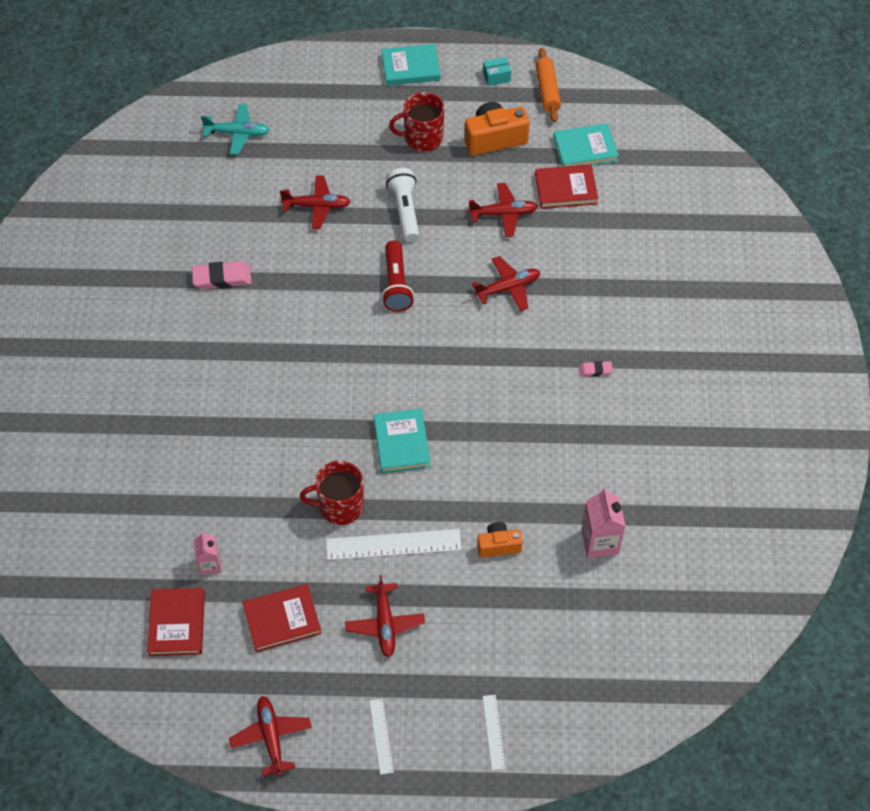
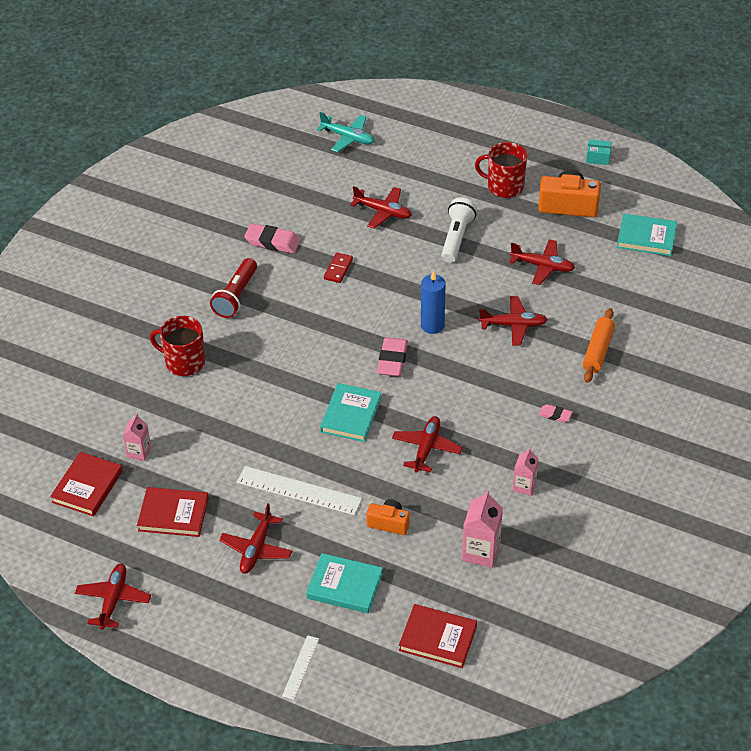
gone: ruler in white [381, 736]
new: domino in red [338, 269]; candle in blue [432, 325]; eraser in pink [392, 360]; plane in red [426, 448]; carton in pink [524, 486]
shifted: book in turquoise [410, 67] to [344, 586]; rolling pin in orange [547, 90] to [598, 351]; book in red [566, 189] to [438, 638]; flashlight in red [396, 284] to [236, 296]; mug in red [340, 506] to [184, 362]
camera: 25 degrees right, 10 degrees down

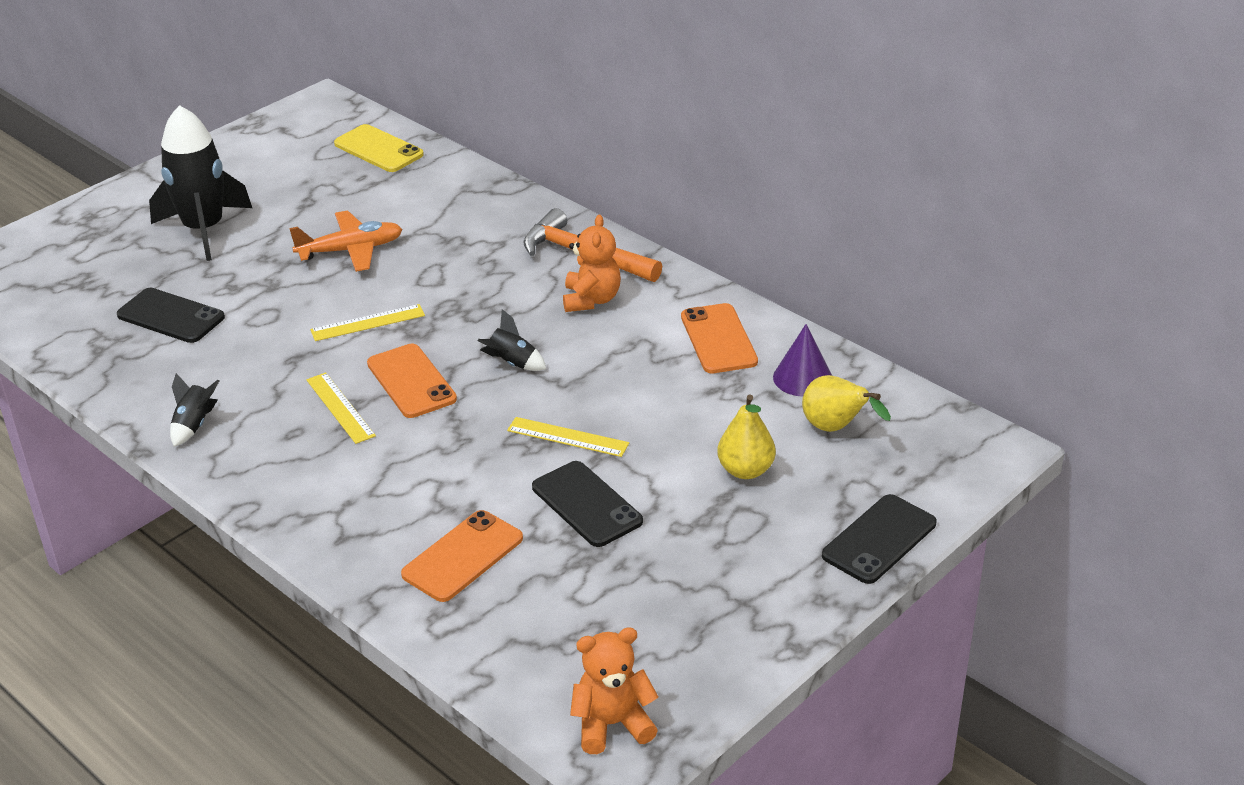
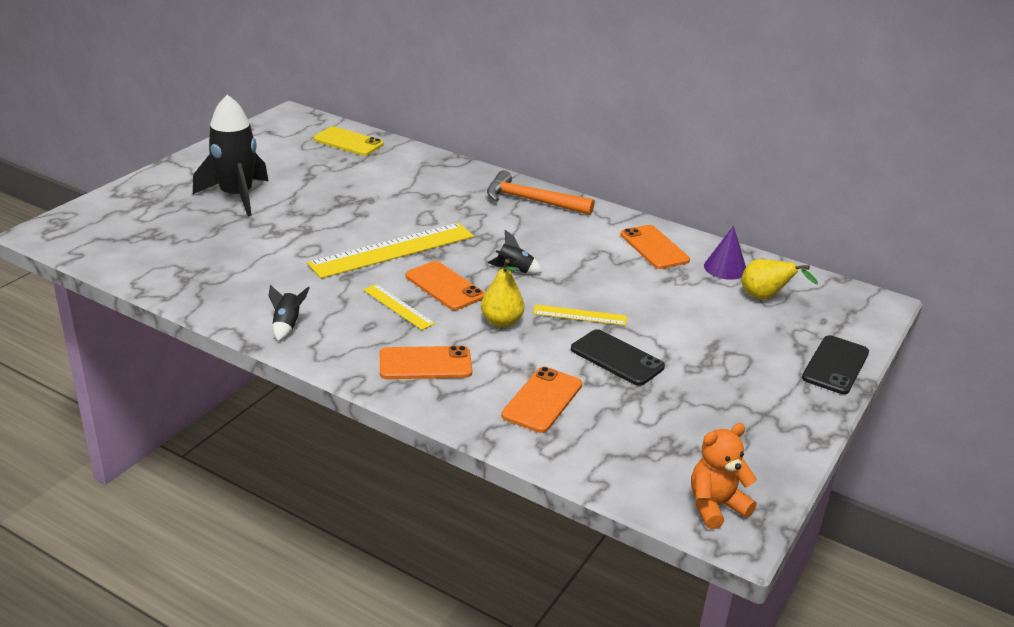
gone: plane in orange [351, 250]; teddy bear in orange [591, 300]; phone in black [171, 316]
new: phone in orange [425, 364]
shifted: pear in yellow [745, 470] to [501, 322]
scaled: ruler in yellow [368, 323] = [393, 250] x2.00
camera: 15 degrees left, 5 degrees down

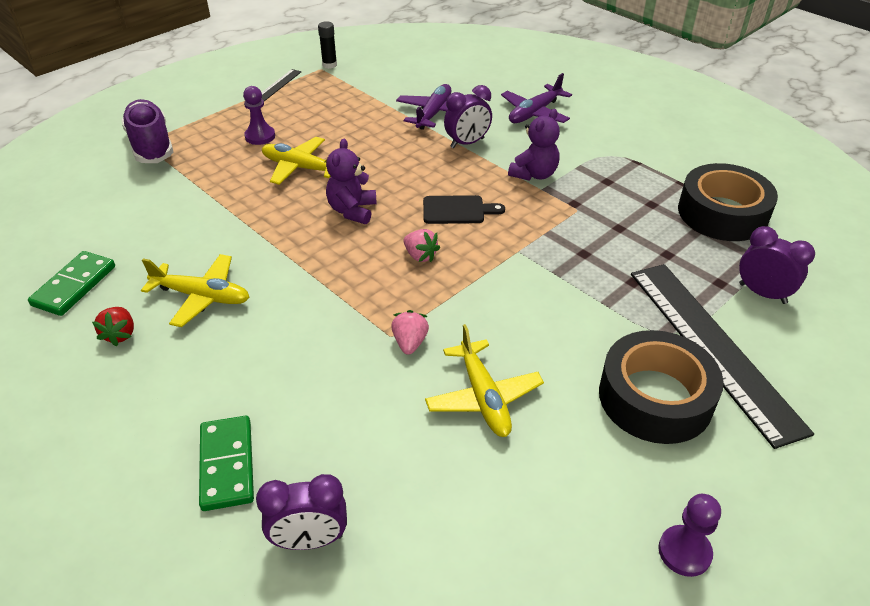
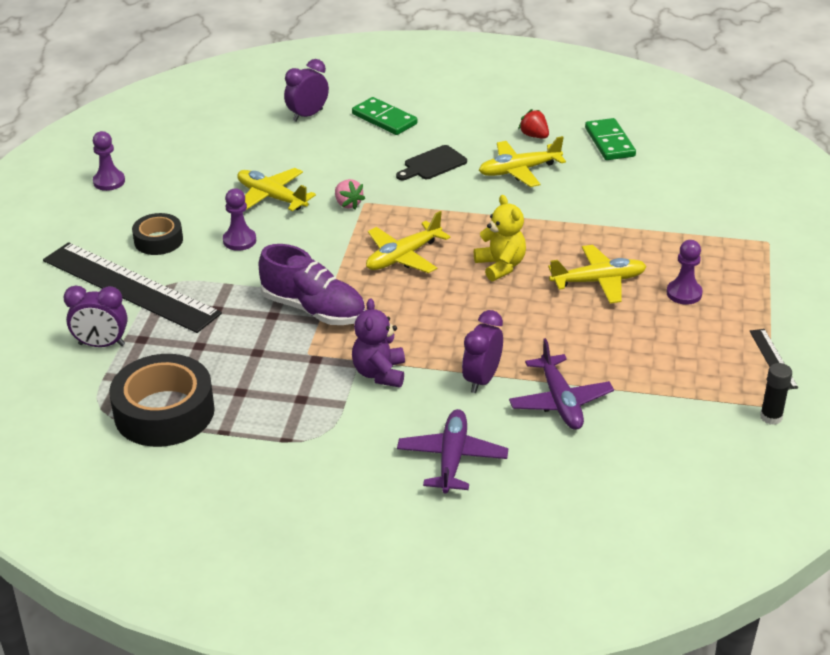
new: pawn in purple [239, 240]
shifted: shoe in purple [151, 145] to [314, 309]; cutting board in black [457, 210] to [432, 164]
swapped: strawberry in pink [420, 256] to plane in yellow [403, 257]
repainted: teddy bear in purple [352, 211] to teddy bear in yellow [500, 266]
scaled: tape in black [655, 397] = [158, 240] x0.57
camera: 145 degrees right, 5 degrees down

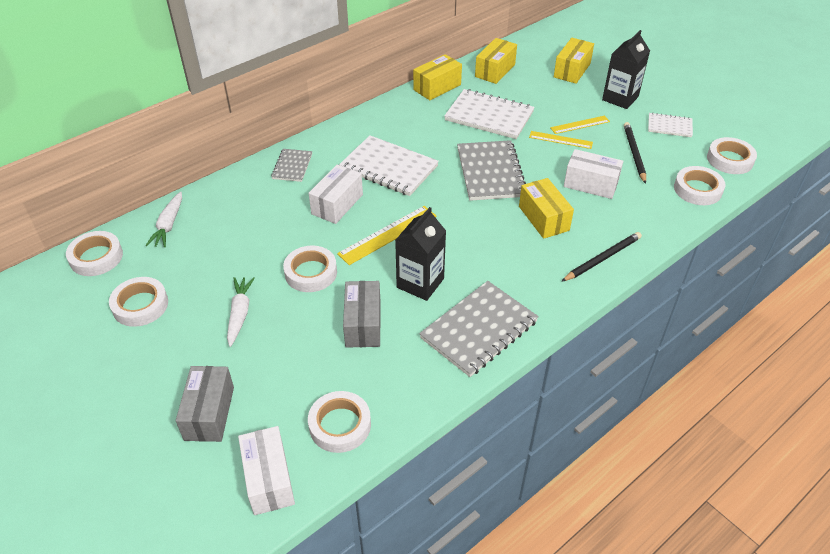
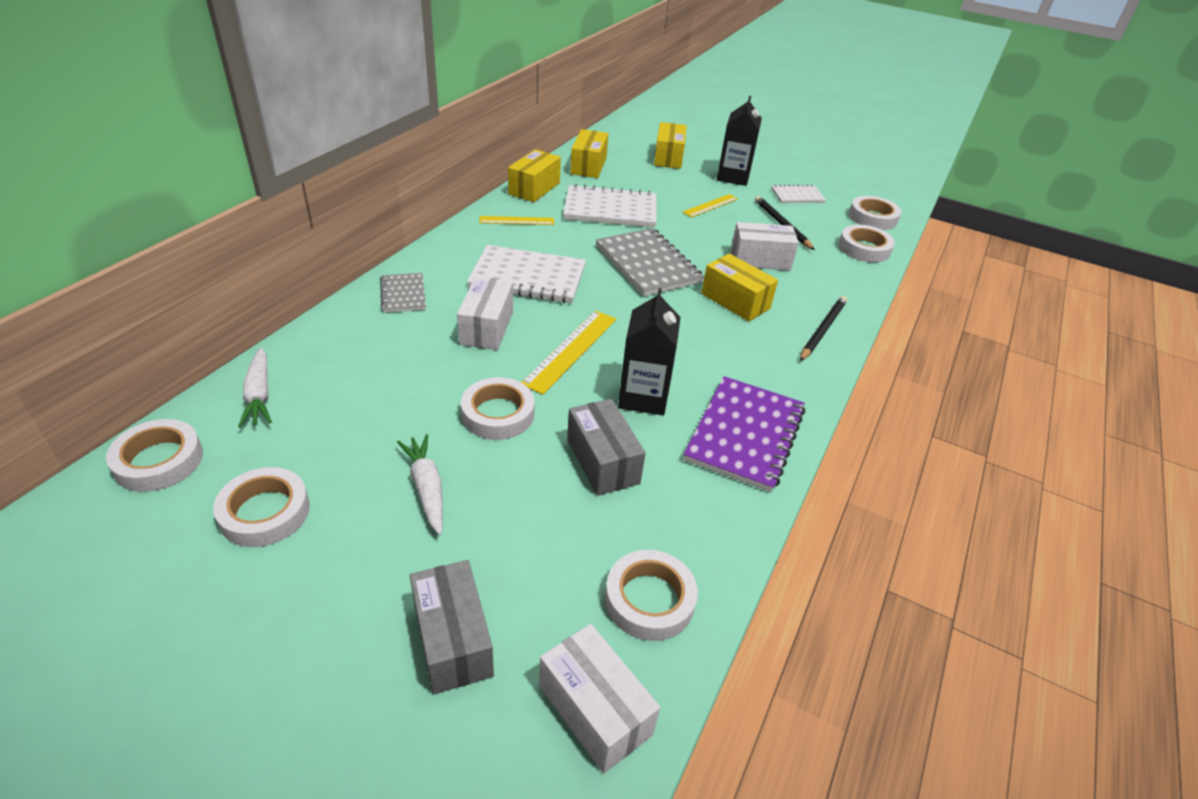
shifted: ruler in yellow [560, 140] to [516, 220]
repainted: notebook in grey [479, 330] to notebook in purple [745, 435]
camera: 25 degrees left, 5 degrees down

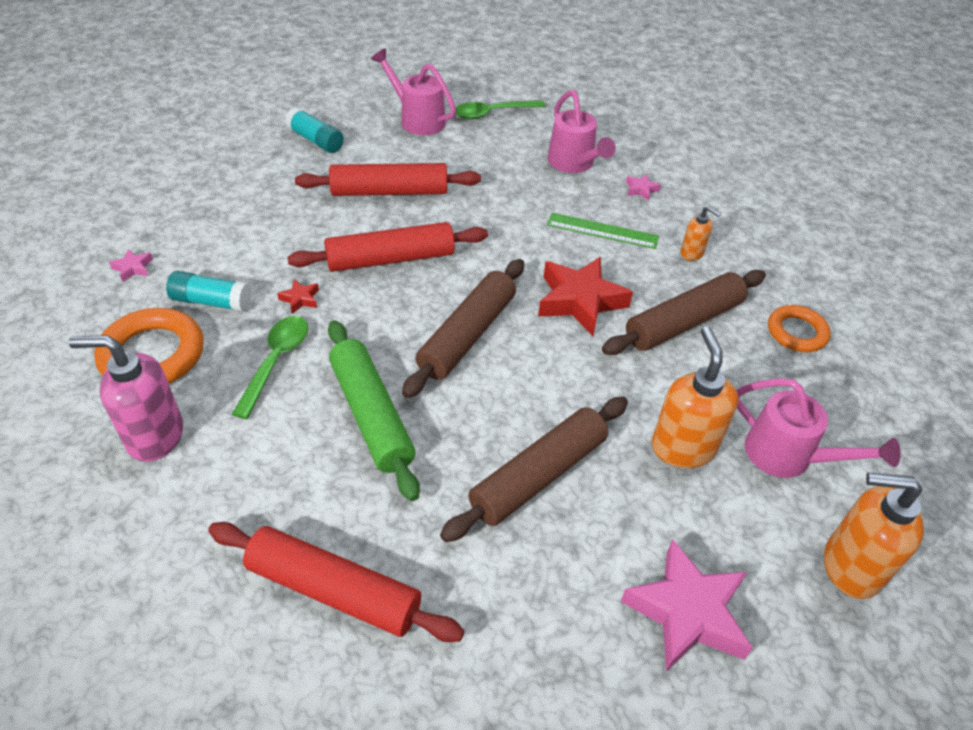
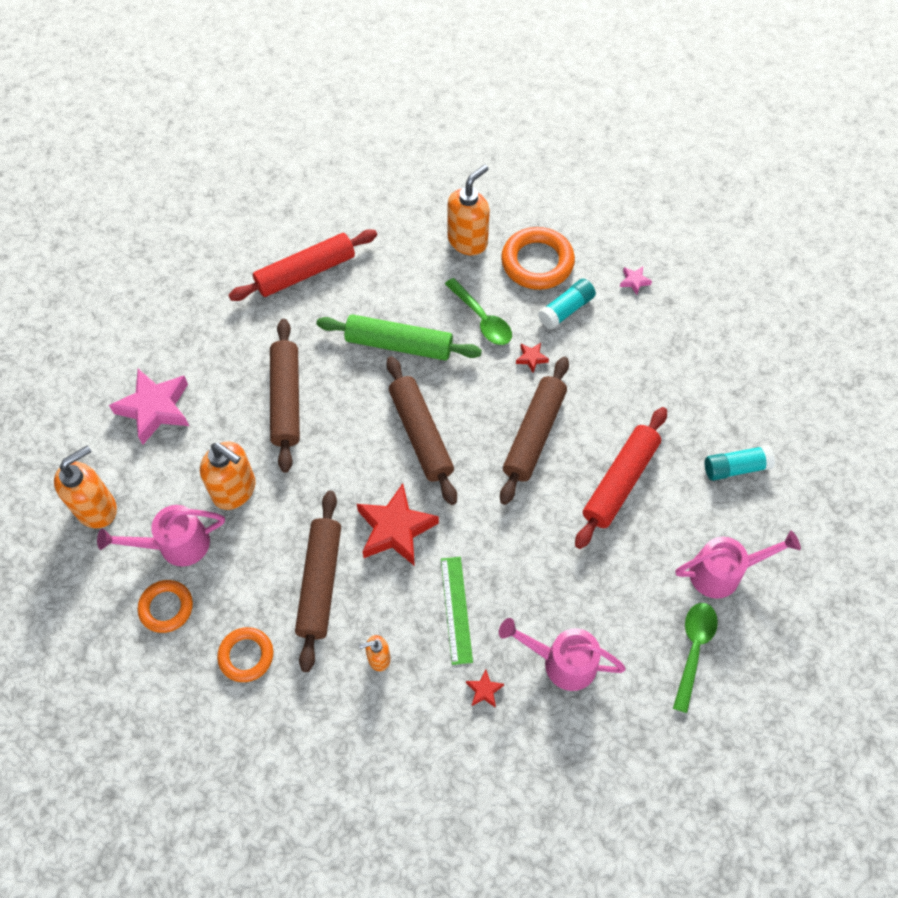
new: ring in orange [166, 607]
repainted: star in pink [641, 190] to star in red [484, 690]; rolling pin in red [390, 259] to rolling pin in brown [534, 434]; soap dispenser in pink [154, 436] to soap dispenser in orange [468, 241]
rotated: ruler in green [602, 231] = [456, 609] 60 degrees counterclockwise
camera: 130 degrees right, 15 degrees up

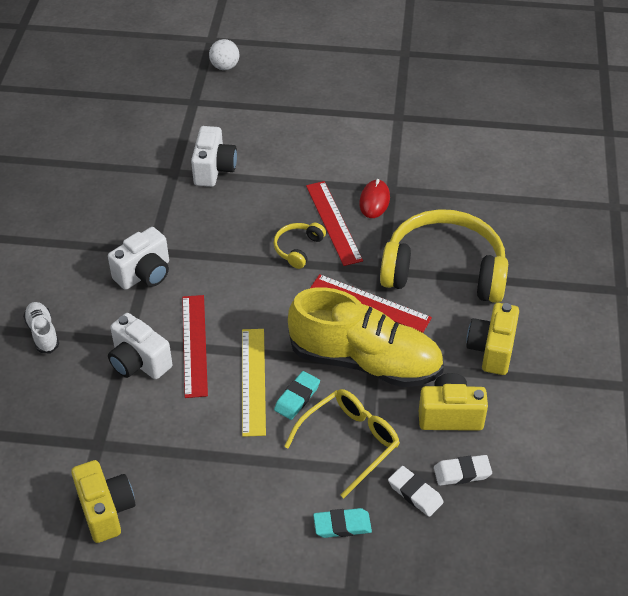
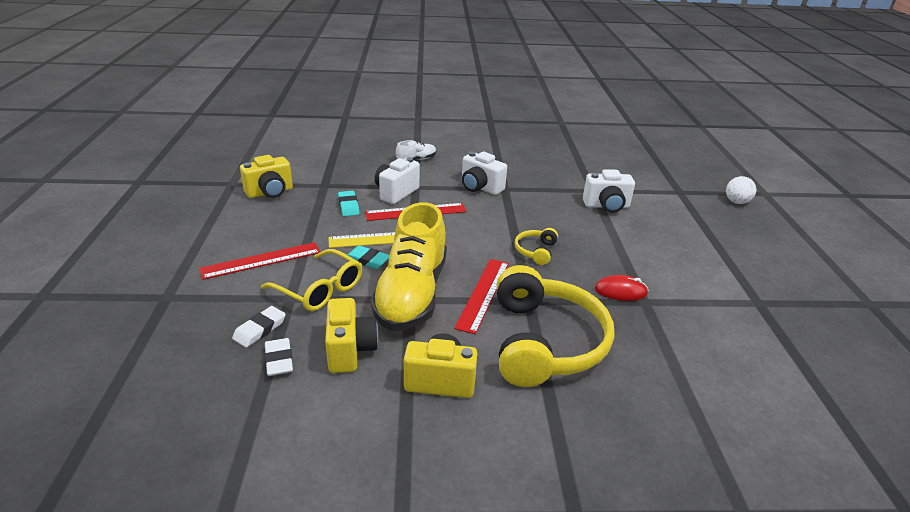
shifted: ruler in red [333, 222] to [261, 260]; eraser in turquoise [342, 525] to [348, 206]
rotated: headphones in yellow [298, 248] = [535, 251] 90 degrees counterclockwise
camera: 80 degrees right, 15 degrees down

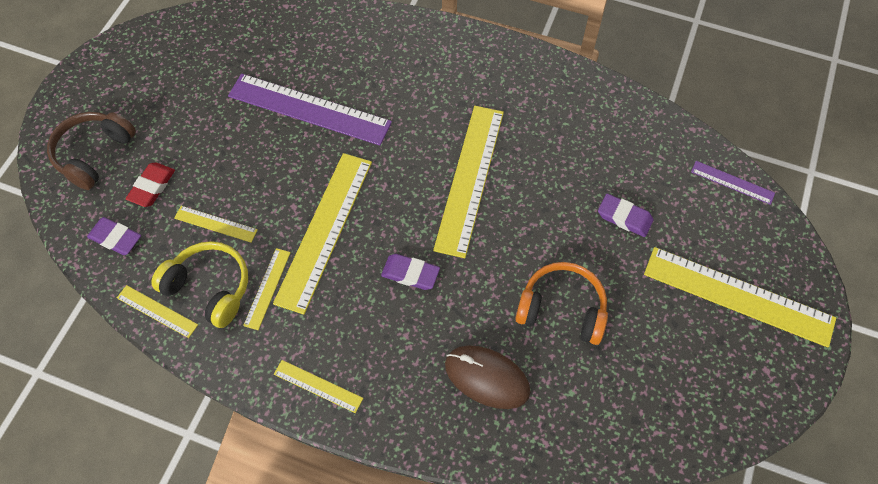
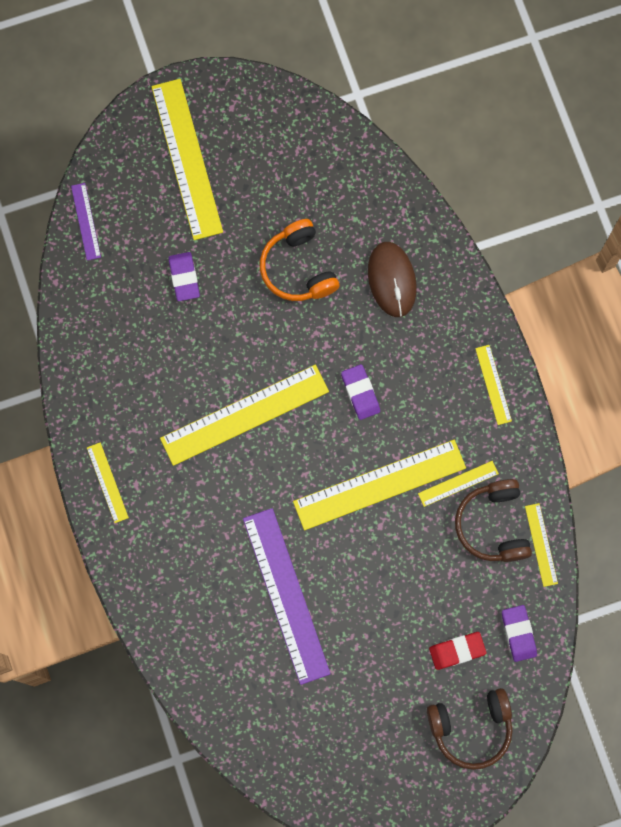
shifted: ruler in yellow [215, 224] to [107, 482]
repainted: headphones in yellow [209, 288] to headphones in brown [493, 525]
camera: 130 degrees left, 15 degrees up

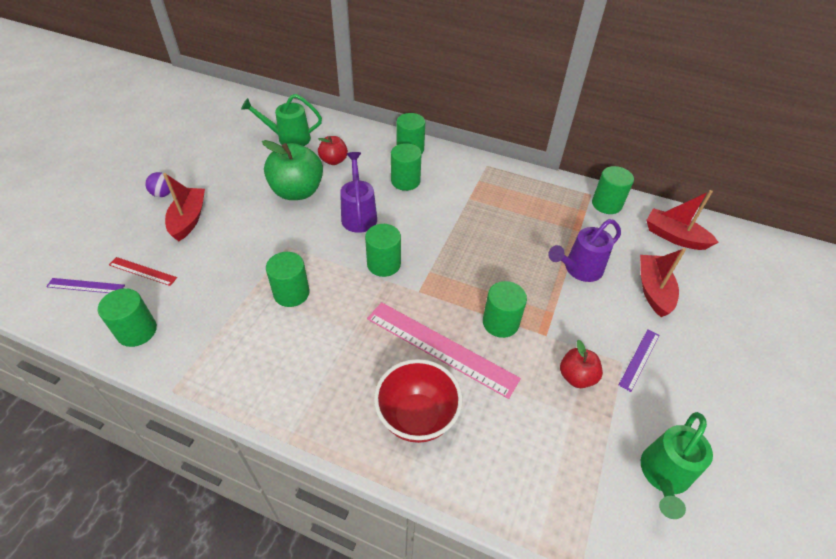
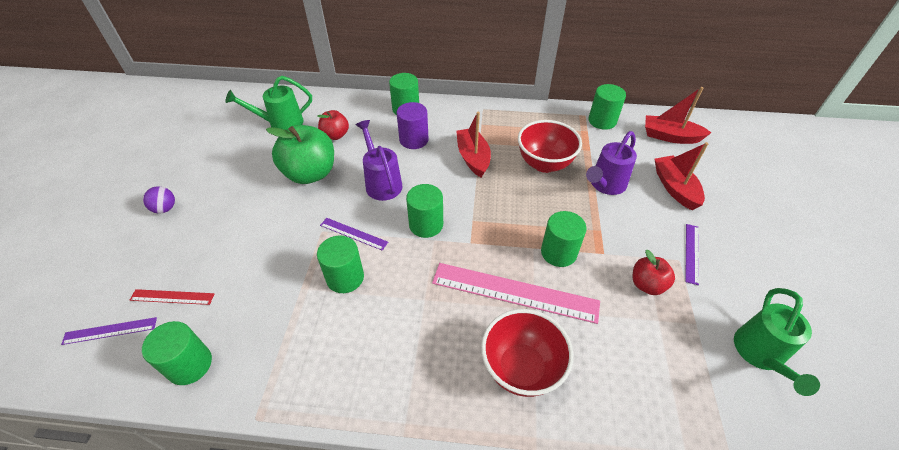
new: bowl in red [544, 164]; ruler in purple [353, 233]
shifted: boat in red [189, 219] to [473, 158]
repainted: cylinder in green [405, 181] to cylinder in purple [414, 140]
camera: 15 degrees left, 0 degrees up

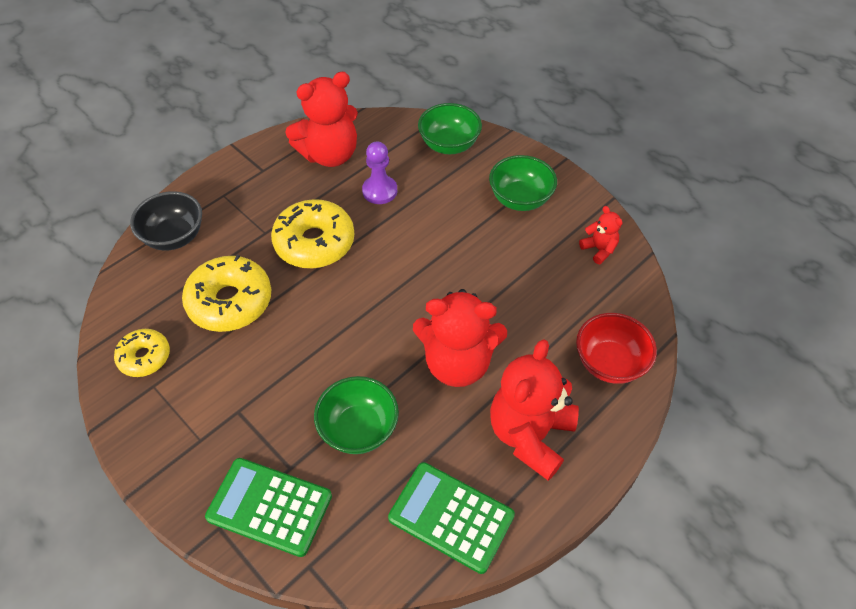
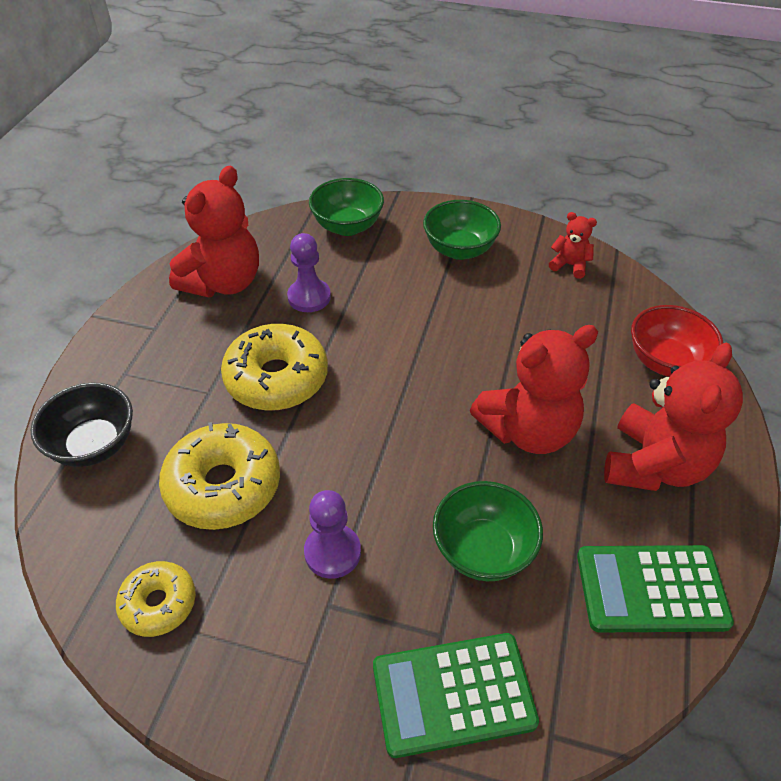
new: pawn in purple [332, 552]
rotated: teddy bear in red [530, 435] = [654, 465] 150 degrees counterclockwise
camera: 30 degrees left, 5 degrees down

